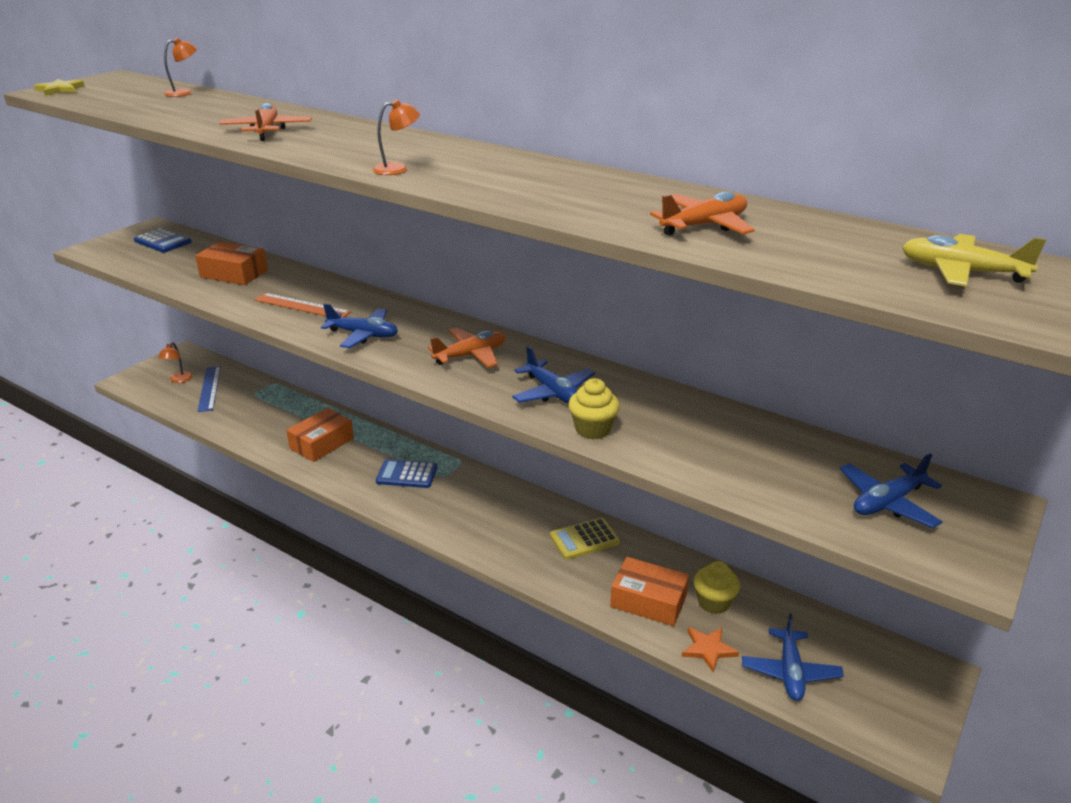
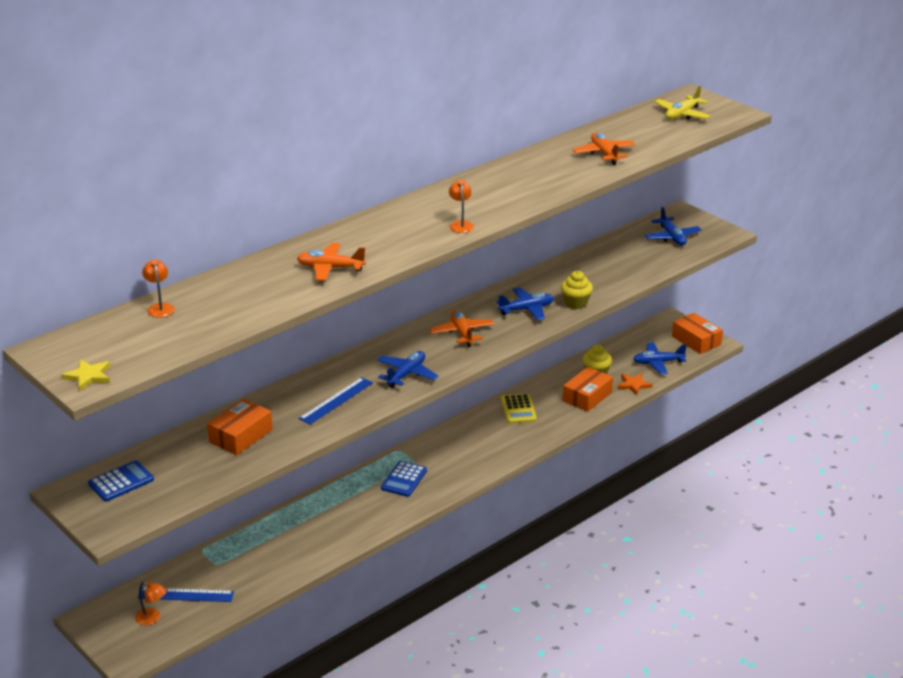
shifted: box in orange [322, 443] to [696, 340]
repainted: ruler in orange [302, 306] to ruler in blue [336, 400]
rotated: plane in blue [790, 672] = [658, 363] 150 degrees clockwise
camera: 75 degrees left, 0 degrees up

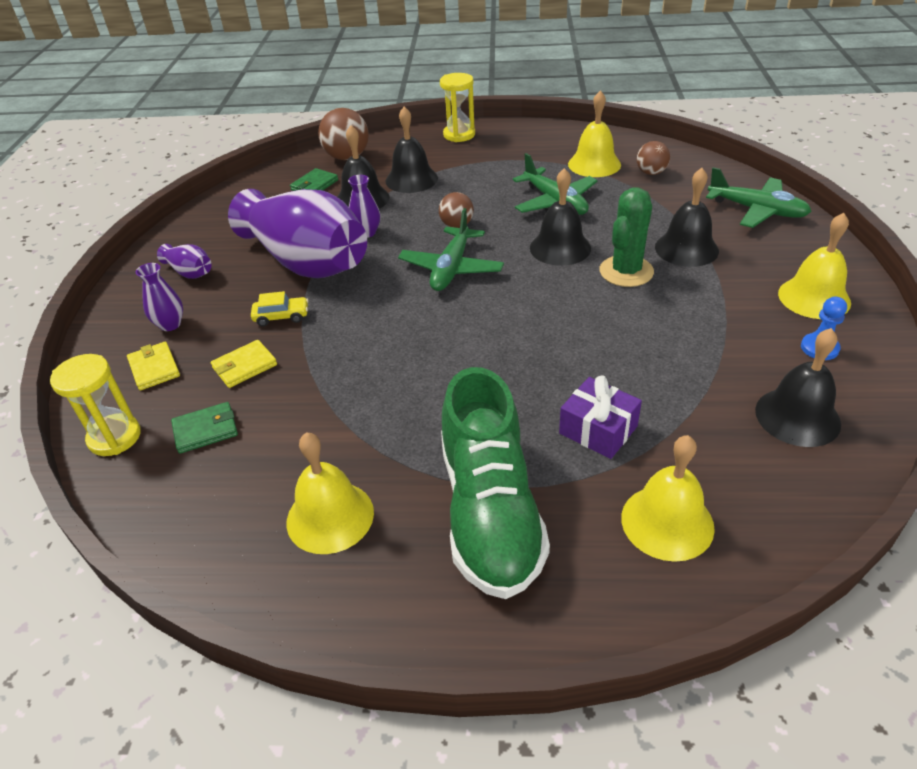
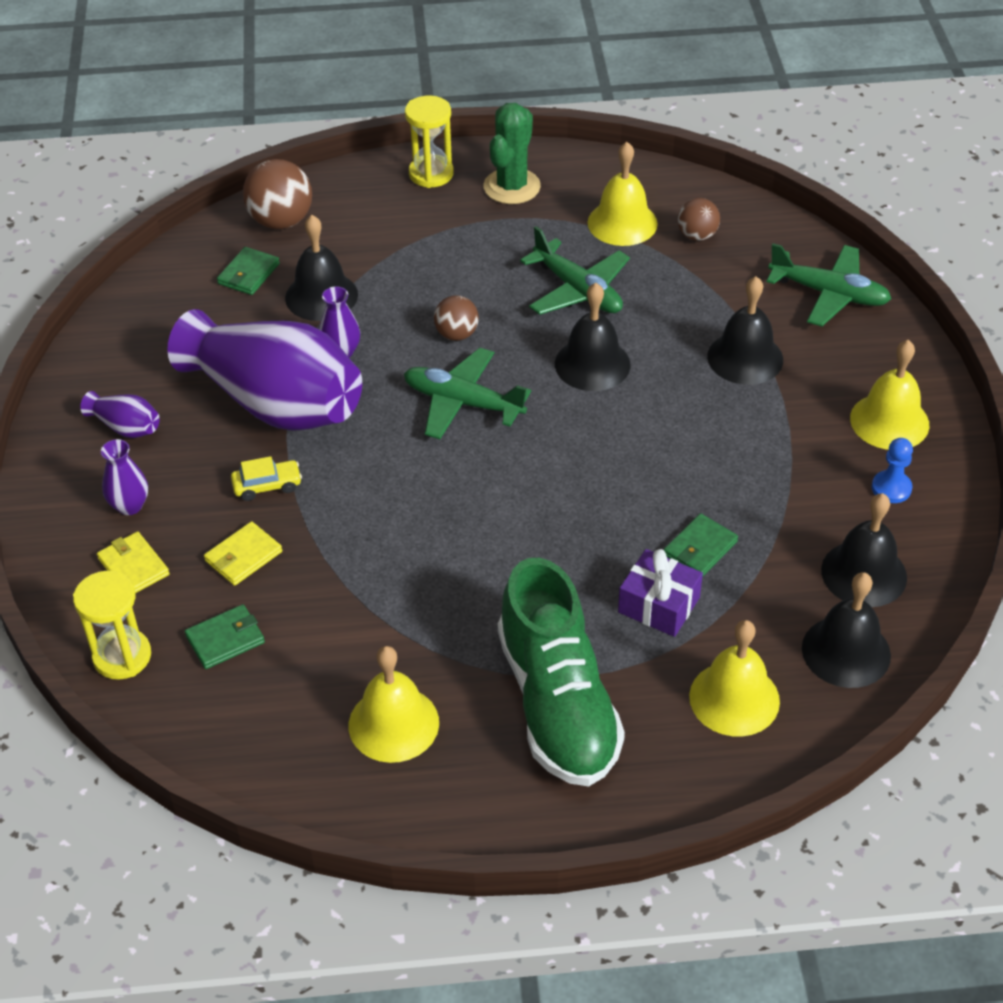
new: wallet in green [700, 548]
shifted: bell in black [411, 179] to [846, 651]; cactus in green [626, 271] to [512, 187]
rotated: plane in green [451, 268] = [462, 403] 105 degrees clockwise
camera: 10 degrees left, 5 degrees up

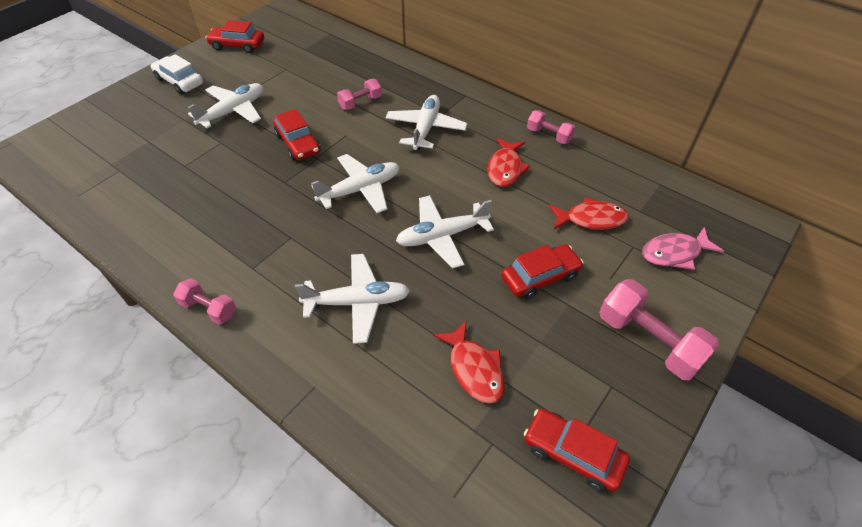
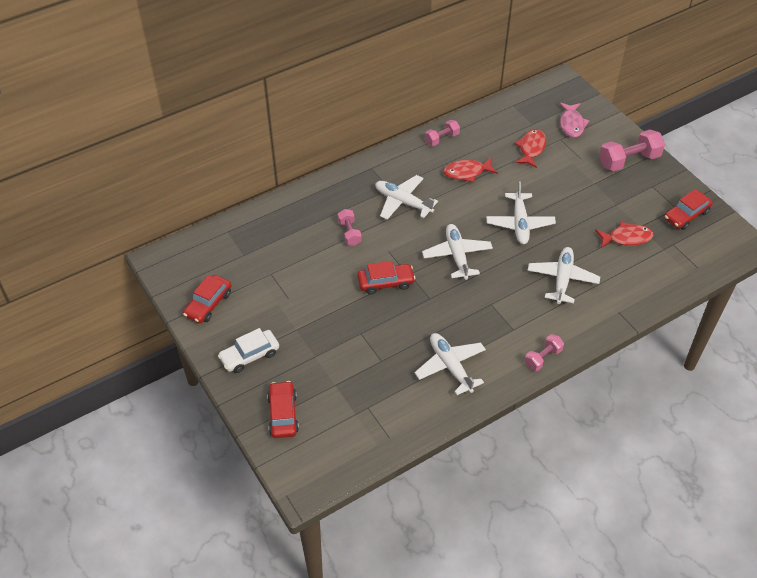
shifted: plane in white [233, 111] to [450, 366]; car in red [540, 277] to [283, 414]
rotated: fish in red [505, 168] = [467, 172] 135 degrees clockwise
camera: 70 degrees left, 0 degrees up

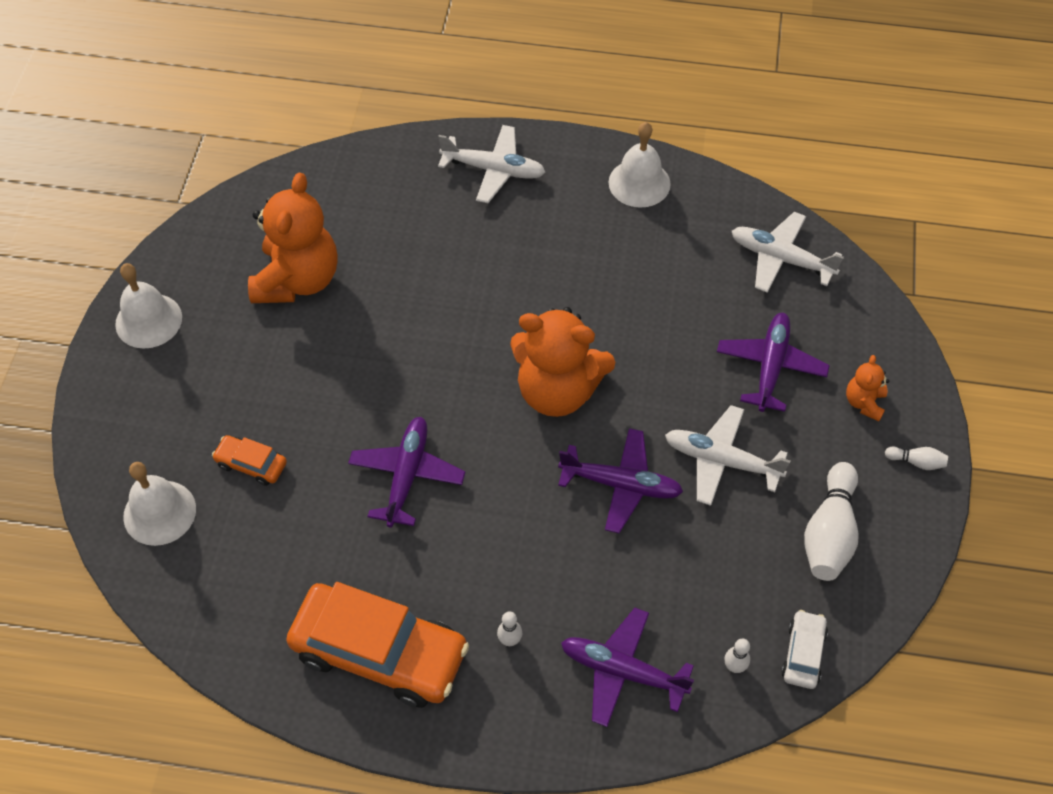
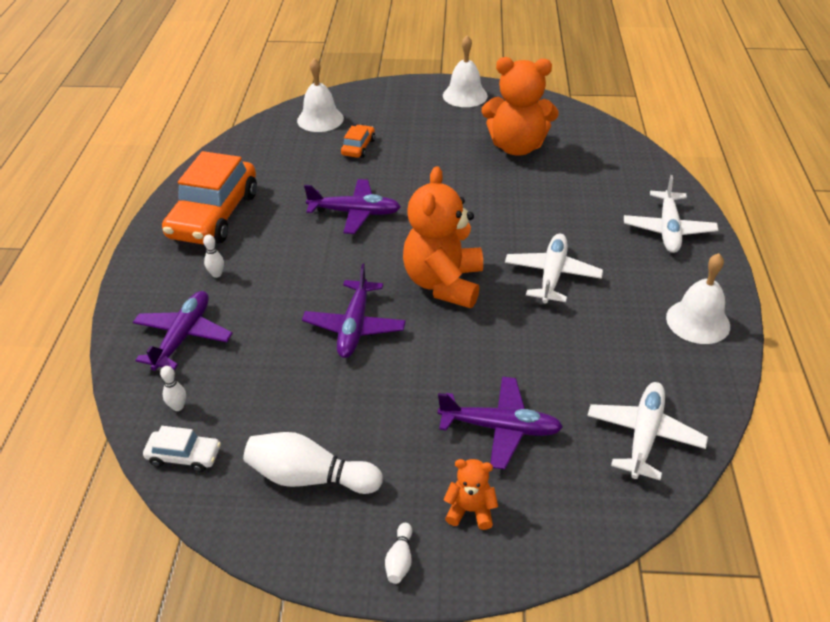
shifted: plane in white [721, 461] to [552, 275]
camera: 85 degrees right, 15 degrees down

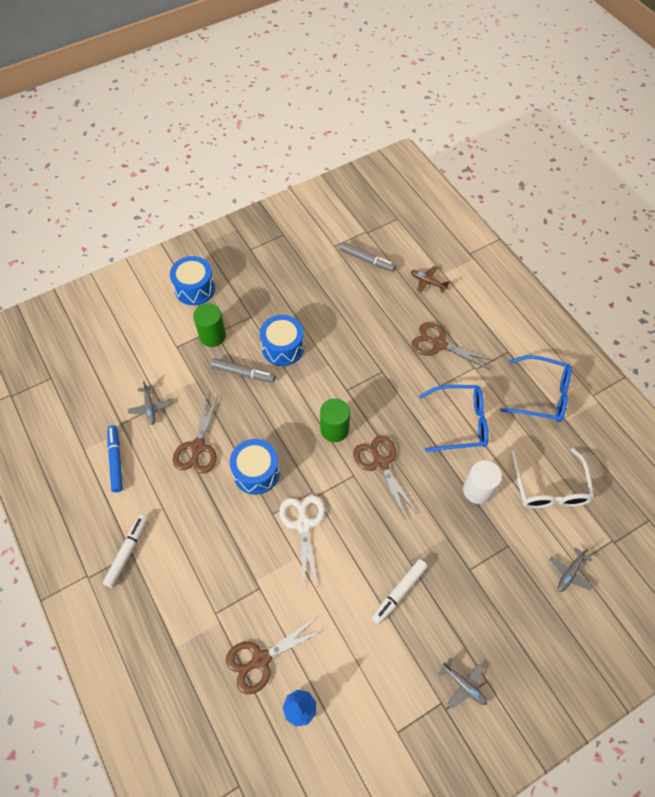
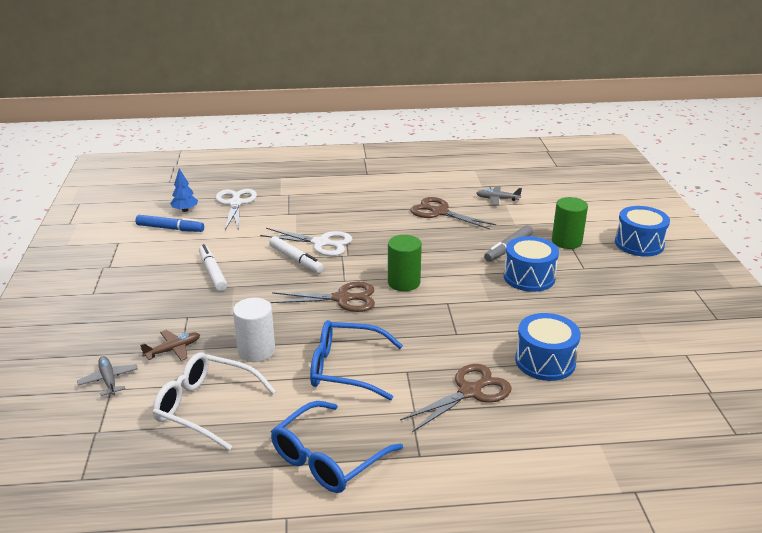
gone: marker in grey [366, 260]; plane in grey [463, 685]
shifted: plane in brown [427, 282] to [173, 349]; marker in blue [116, 461] to [170, 228]; drum in blue [256, 472] to [545, 361]; marker in white [127, 552] to [296, 260]
repainted: scissors in brown [261, 659] to scissors in white [235, 203]
rotated: glasses in blue [460, 422] = [346, 369] 75 degrees clockwise
camera: 115 degrees right, 30 degrees down

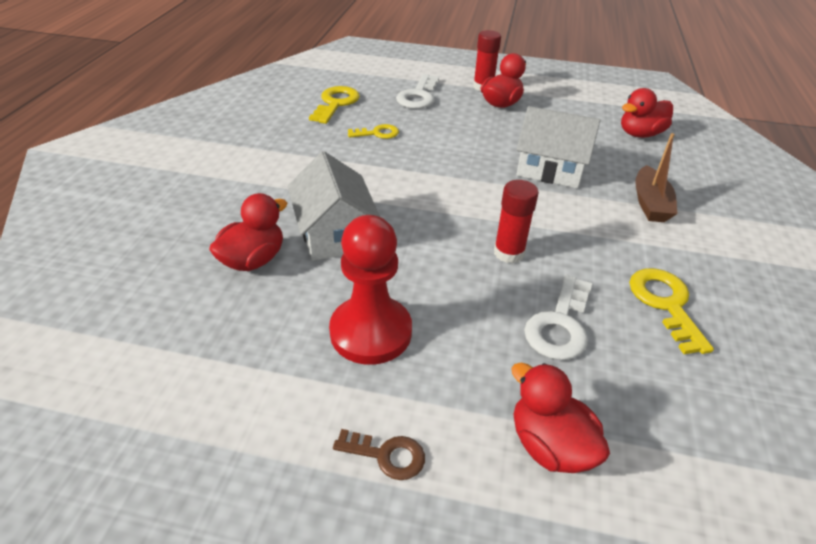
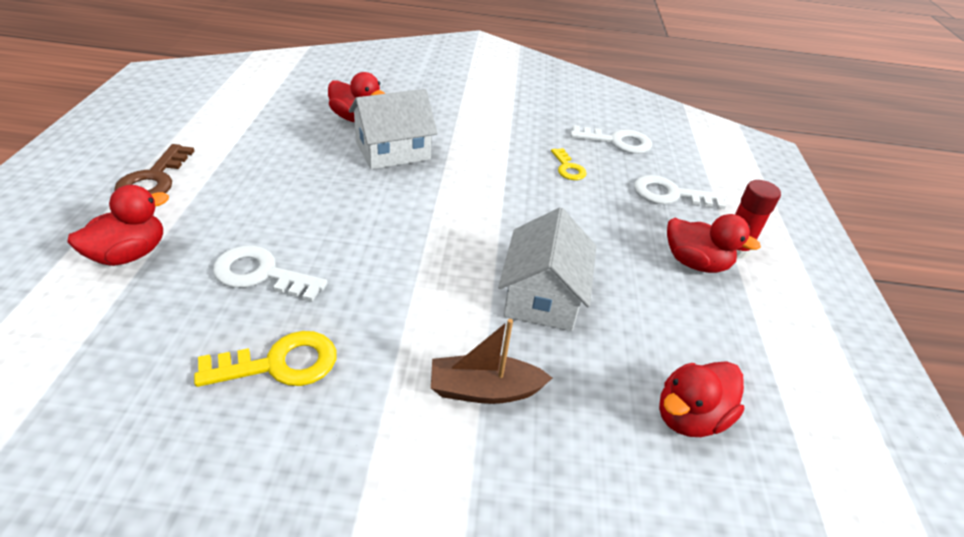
gone: glue stick in red [509, 253]; pawn in red [371, 332]
repainted: key in yellow [336, 103] to key in white [617, 142]
rotated: duck in red [640, 134] = [689, 417] 90 degrees counterclockwise
scaled: key in brown [387, 455] = [153, 180] x1.59
camera: 80 degrees right, 0 degrees up

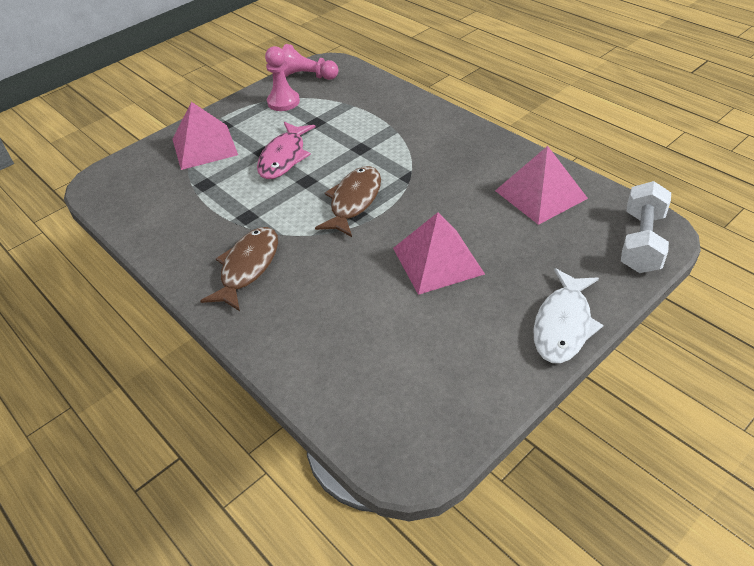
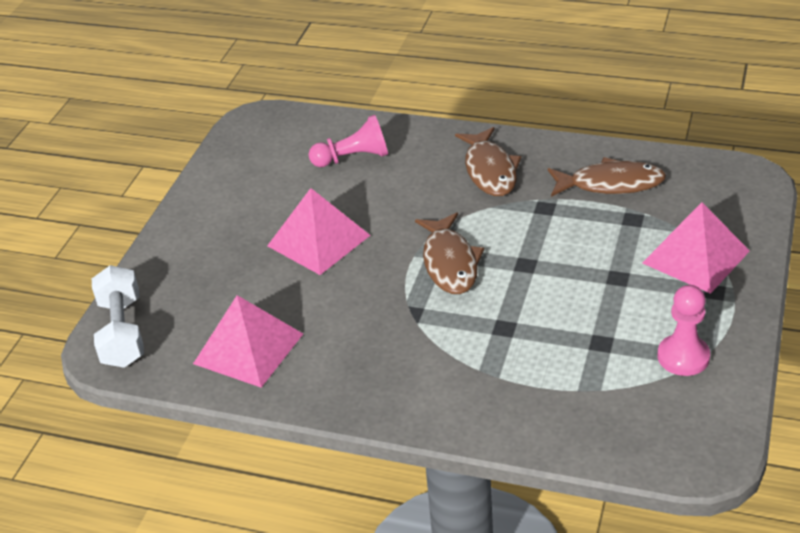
gone: fish in pink [284, 157]; fish in white [563, 324]
new: fish in brown [610, 184]
shifted: pawn in pink [307, 76] to [353, 158]
camera: 150 degrees right, 5 degrees down

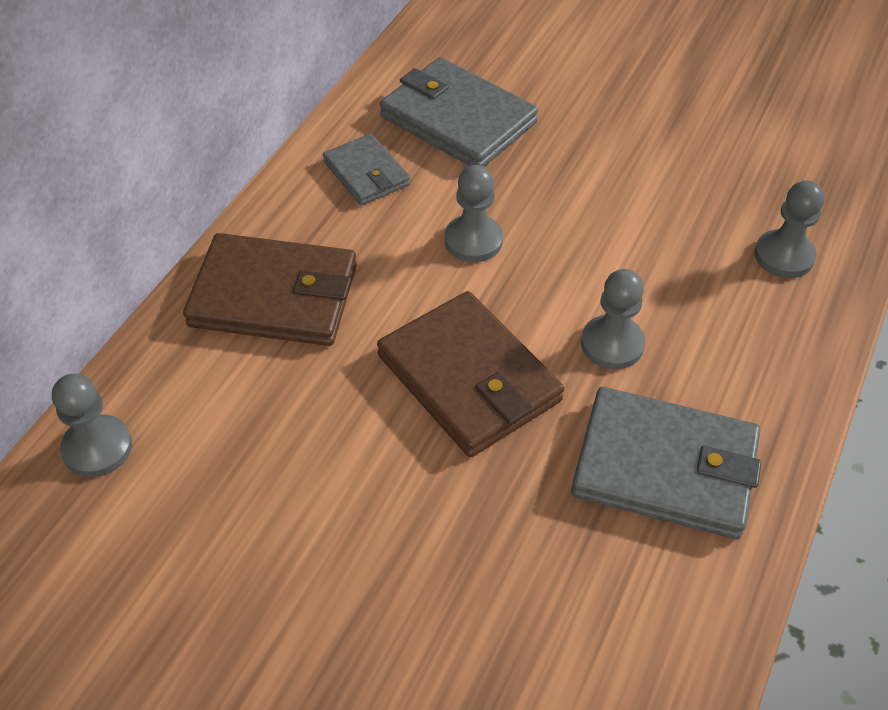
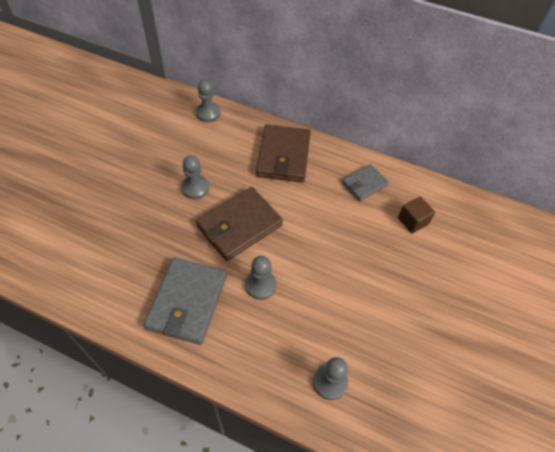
shifted: pawn in grey [473, 241] to [195, 188]
swapped: wallet in grey [458, 120] to cube in brown [412, 221]
camera: 85 degrees right, 5 degrees up

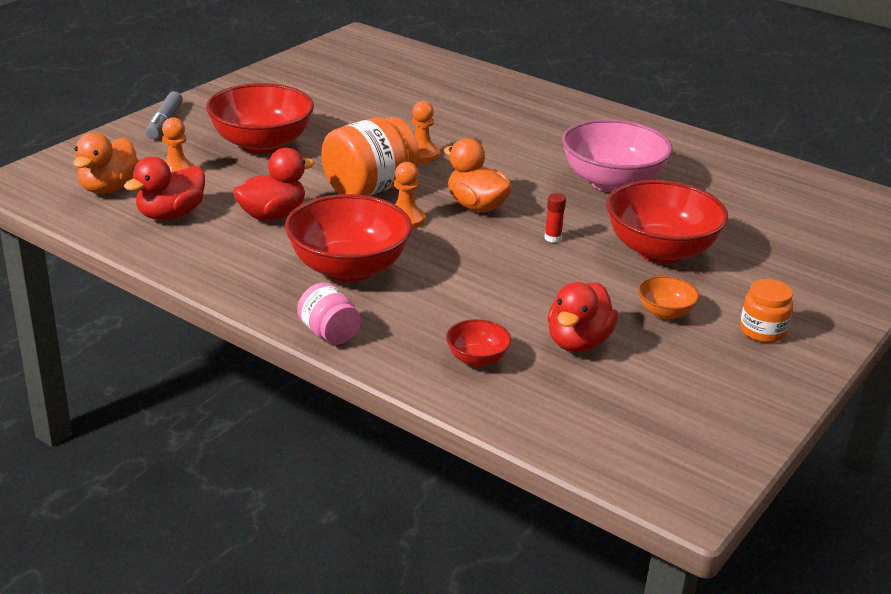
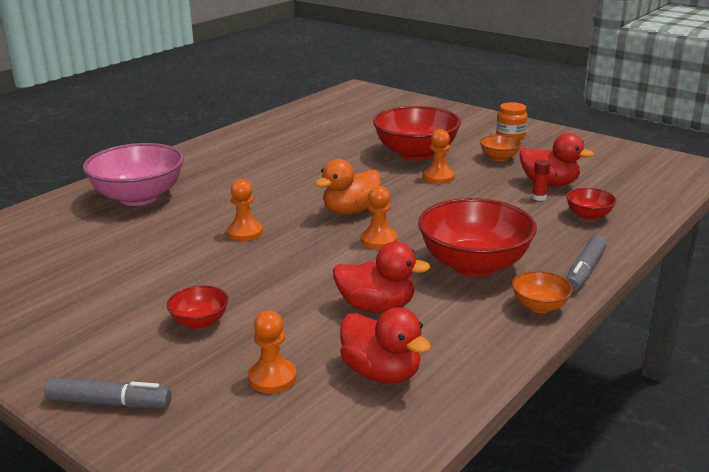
gone: jar in orange [369, 189]; duck in orange [108, 188]
new: pawn in orange [438, 177]; bowl in orange [539, 306]
shifted: bowl in pink [611, 182] to [139, 197]; glue stick in red [552, 238] to [539, 197]
swapped: jar in pink [329, 334] to marker in grey [584, 271]
rotated: duck in red [272, 215] = [376, 307] 135 degrees clockwise
scaled: bowl in red [261, 144] = [200, 322] x0.47
camera: 85 degrees left, 5 degrees down

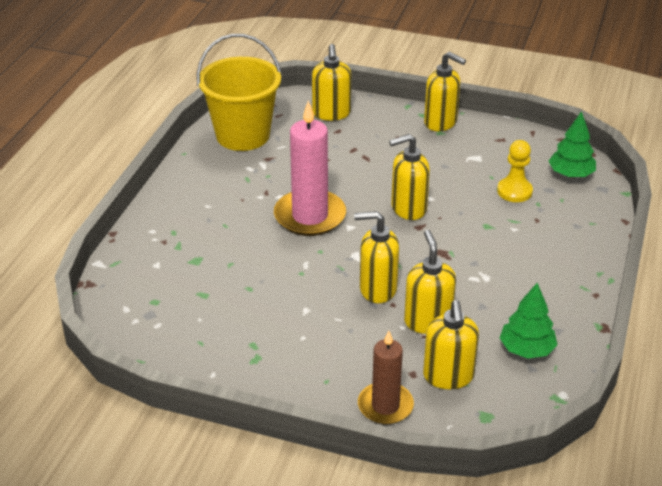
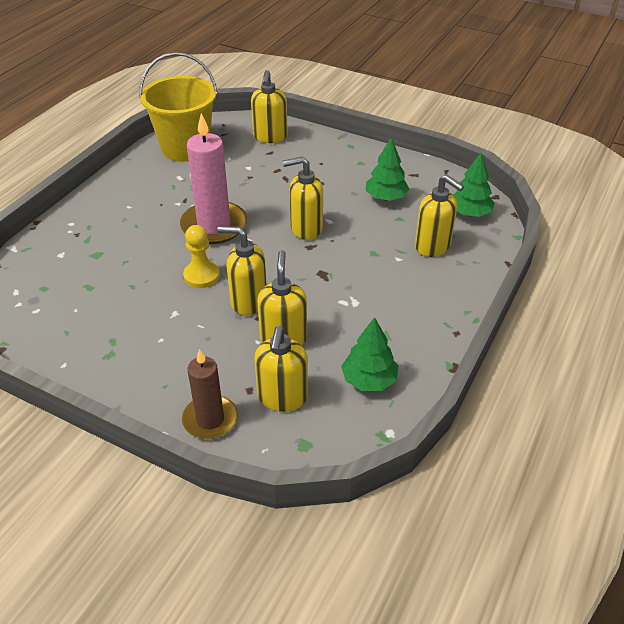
new: tree in green [386, 197]
shifted: soap dispenser in yellow [441, 122] to [433, 246]; pawn in yellow [514, 191] to [201, 276]
camera: 10 degrees right, 5 degrees up

